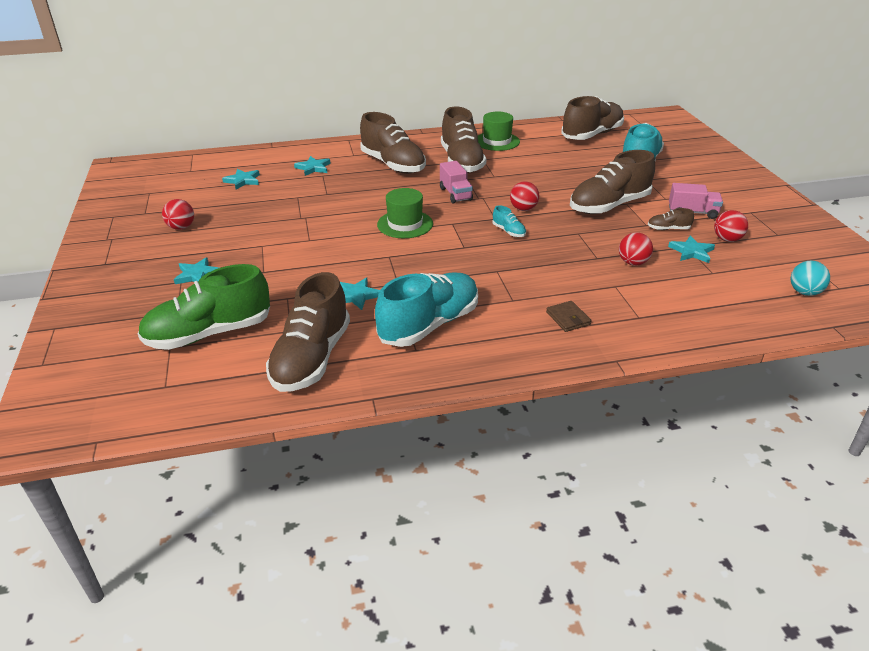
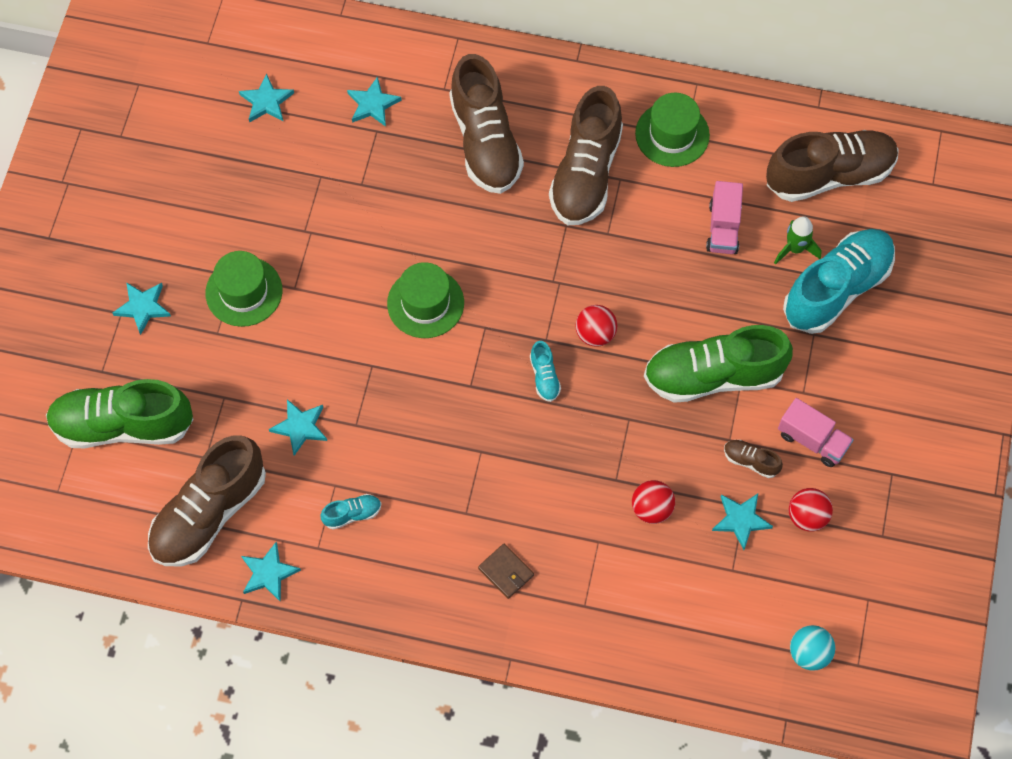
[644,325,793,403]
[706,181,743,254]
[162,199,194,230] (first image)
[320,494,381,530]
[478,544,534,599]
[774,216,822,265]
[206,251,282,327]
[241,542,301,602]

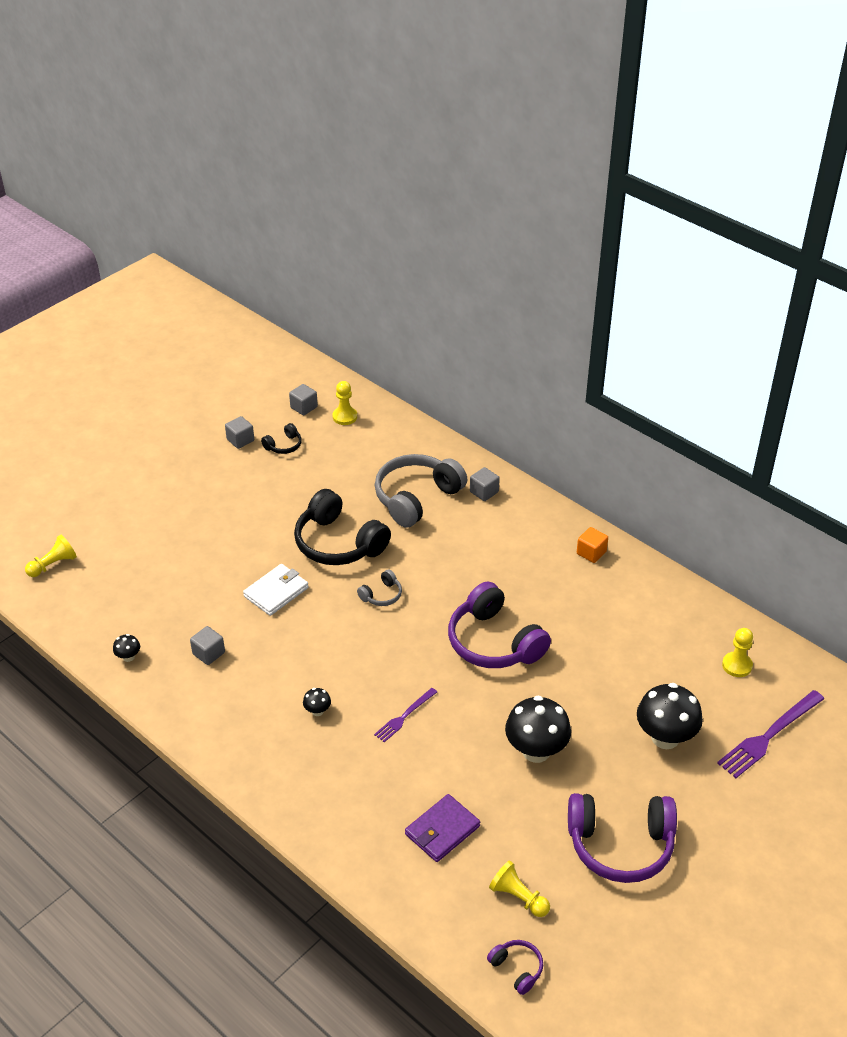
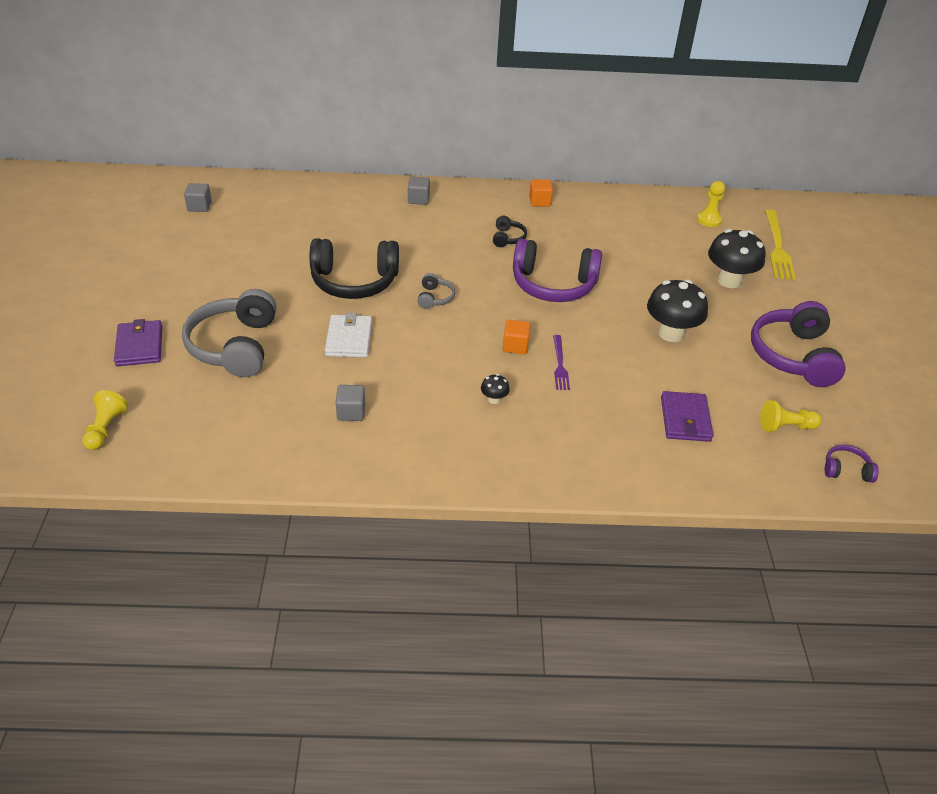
[333,381,357,425] (first image)
[225,416,254,449] (first image)
[493,216,527,247]
[182,289,277,377]
[113,634,140,662] (first image)
[765,209,796,280]
[751,301,846,387]
[114,319,162,366]
[503,320,530,354]

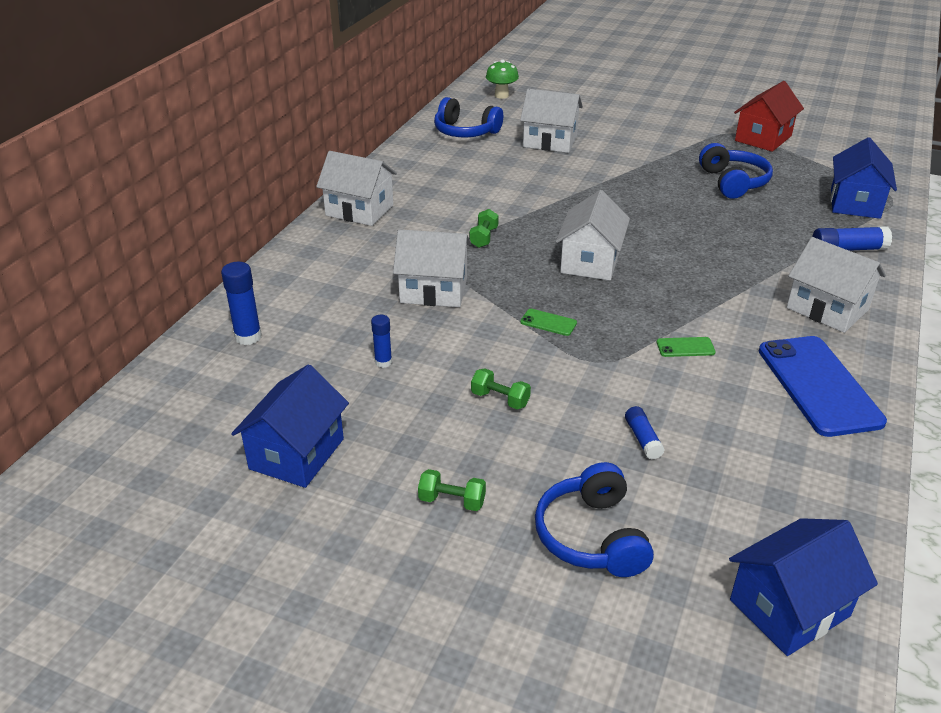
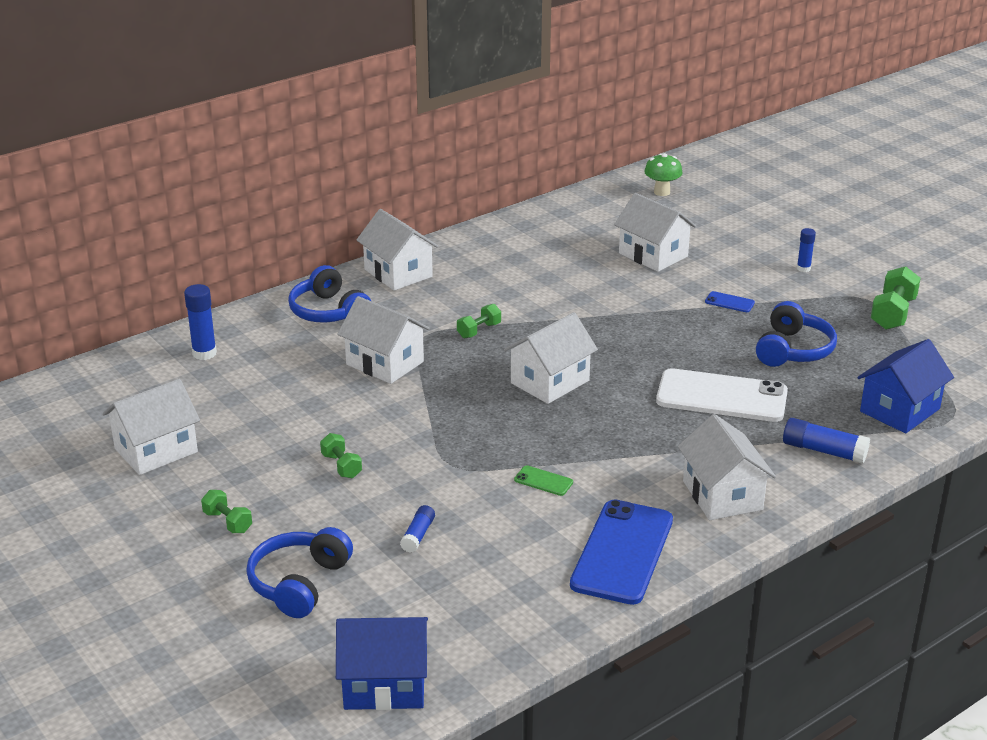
[871,266,921,330]
[288,265,371,323]
[520,309,577,336] (first image)
[797,228,816,272]
[103,379,200,475]
[705,291,755,312]
[656,368,788,422]

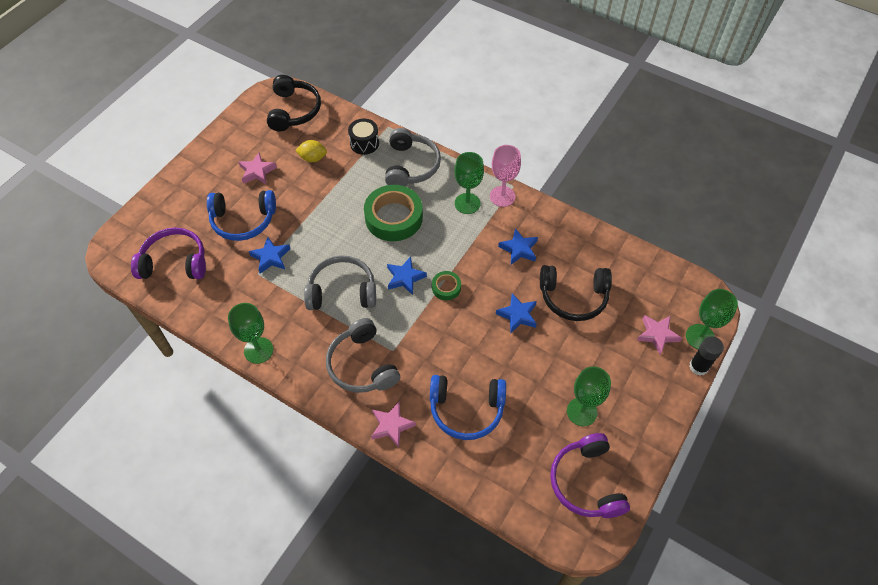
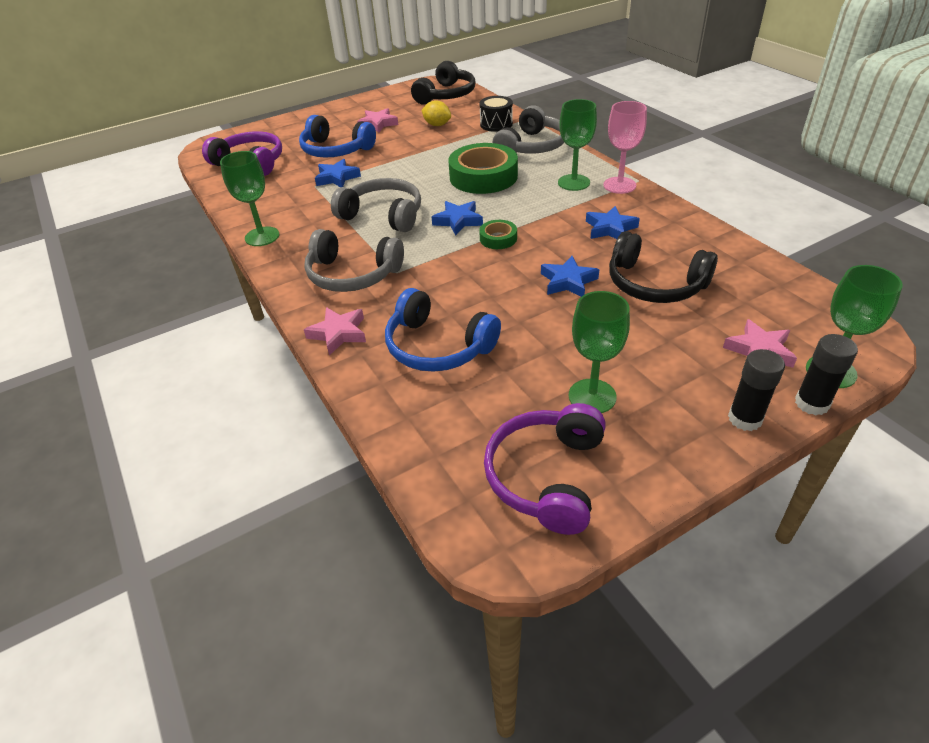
[304,229,404,292]
[728,349,785,431]

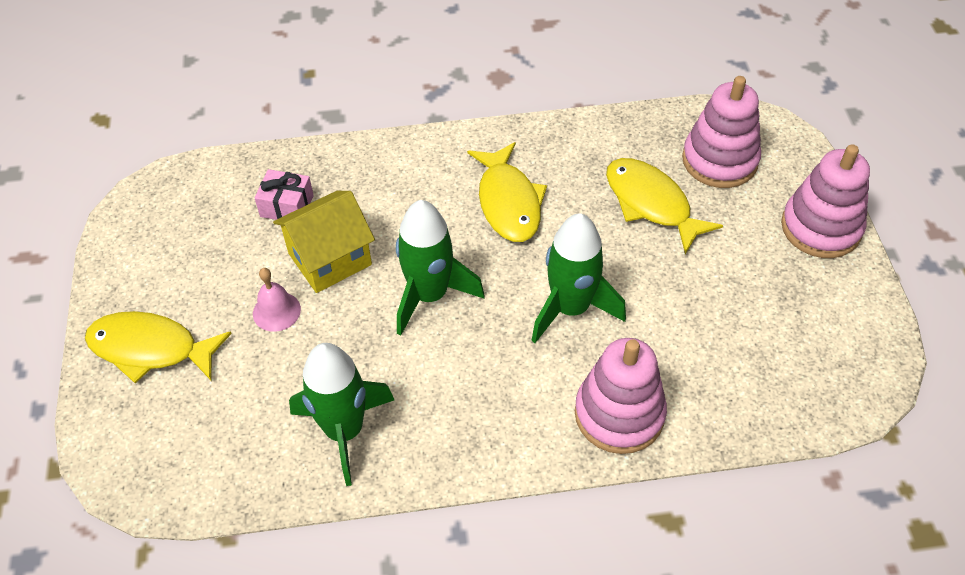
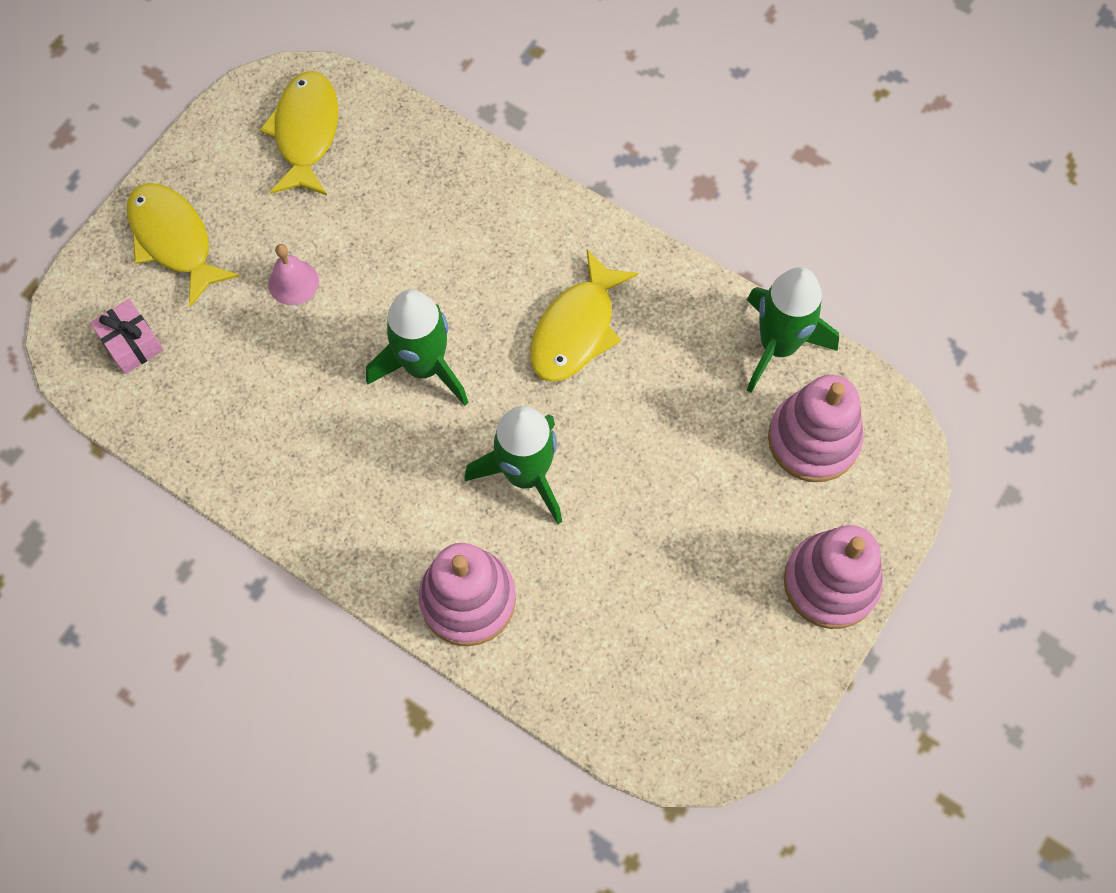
[260,71,338,195]
[90,299,164,374]
[273,191,375,293] (first image)
[747,267,839,393]

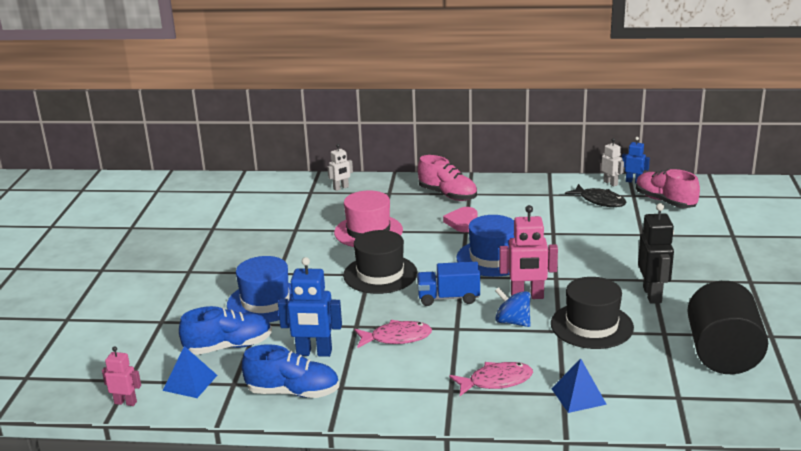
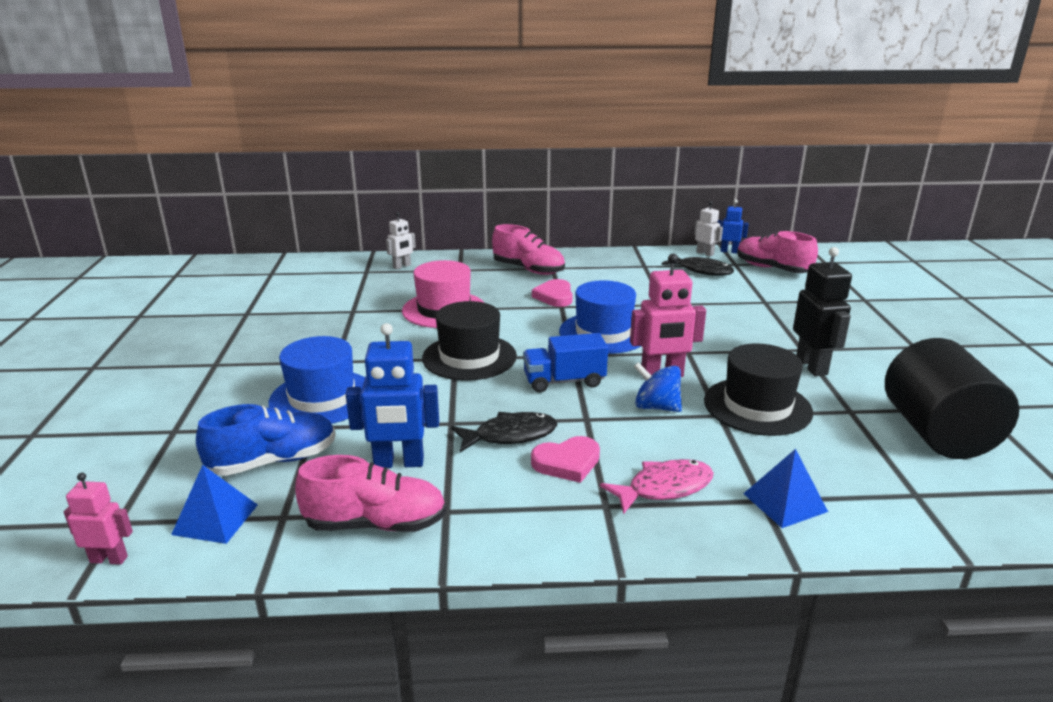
[451,412,557,452]
[295,455,446,532]
[531,436,600,483]

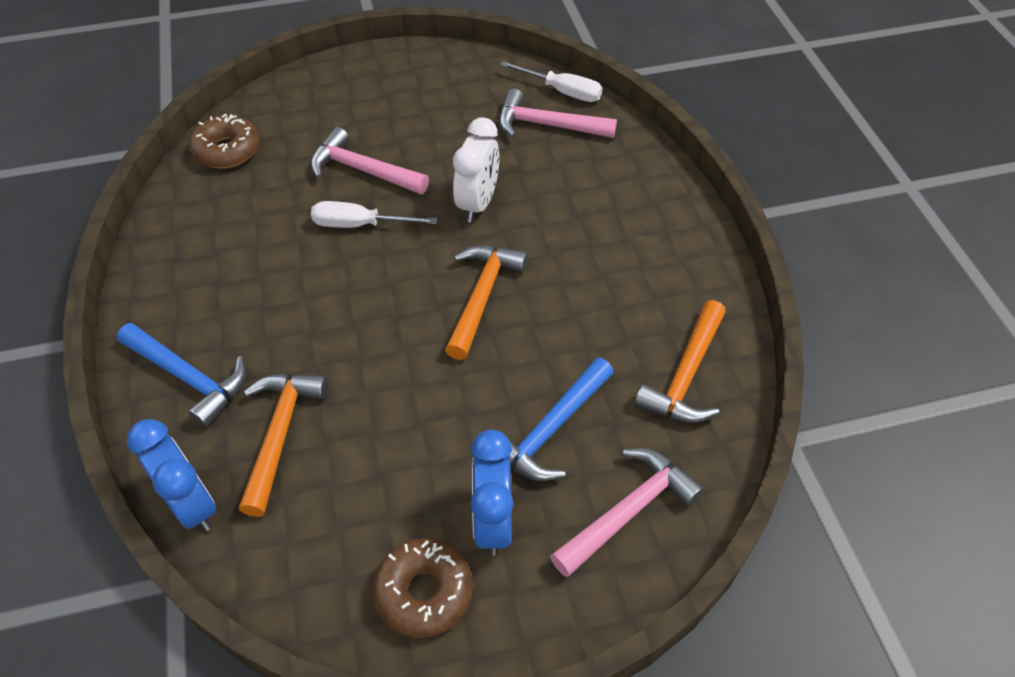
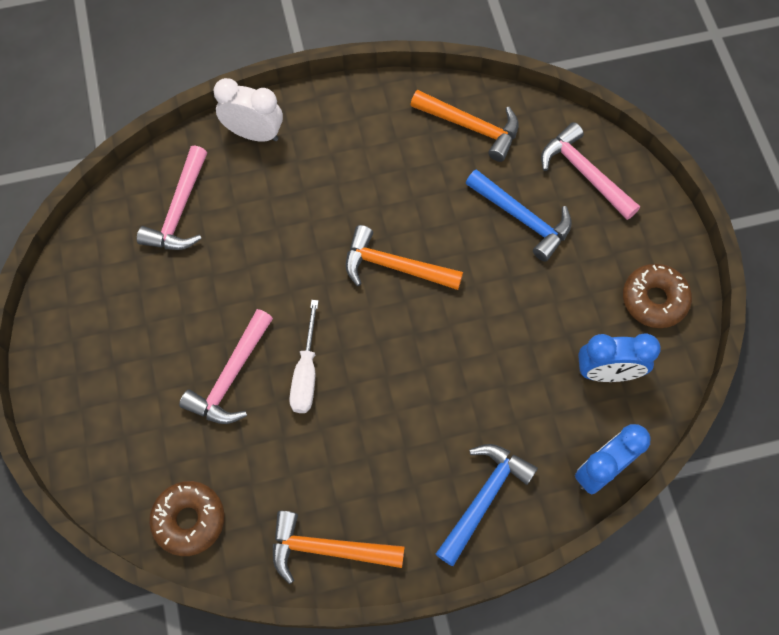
[500,61,602,102] (first image)
[214,78,283,142]
[273,511,405,584]
[578,334,661,382]

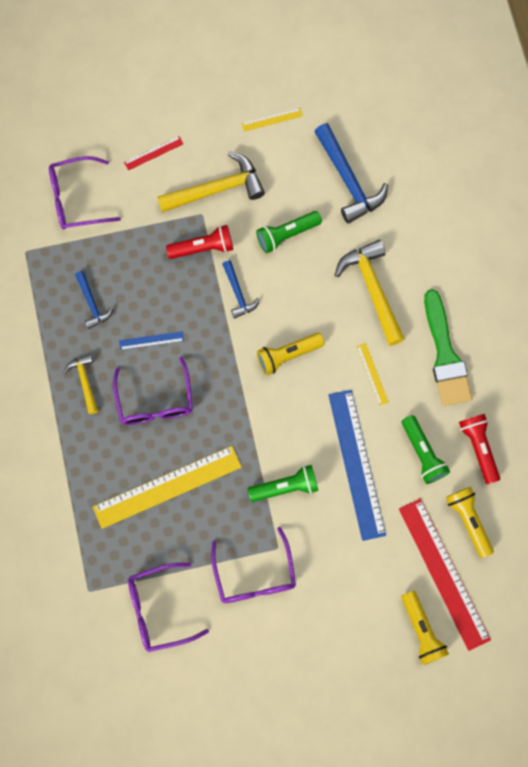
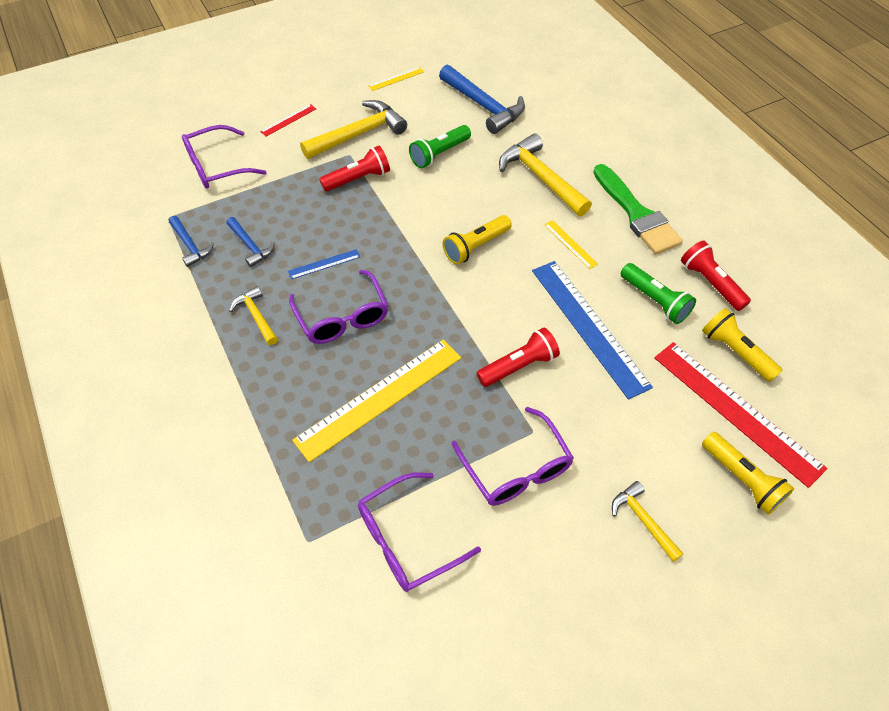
[169,216,214,267]
[476,328,560,387]
[612,481,684,562]

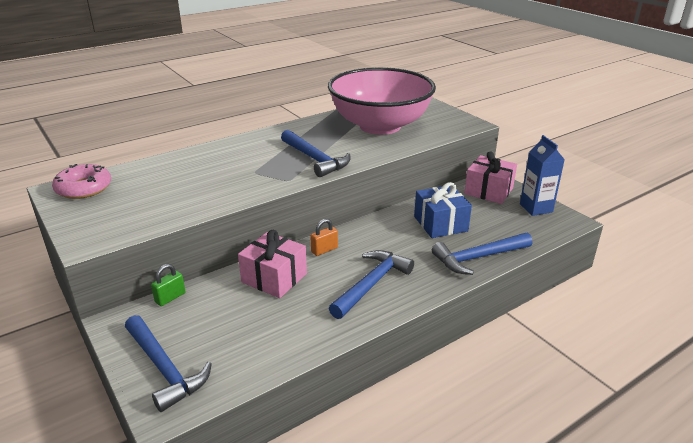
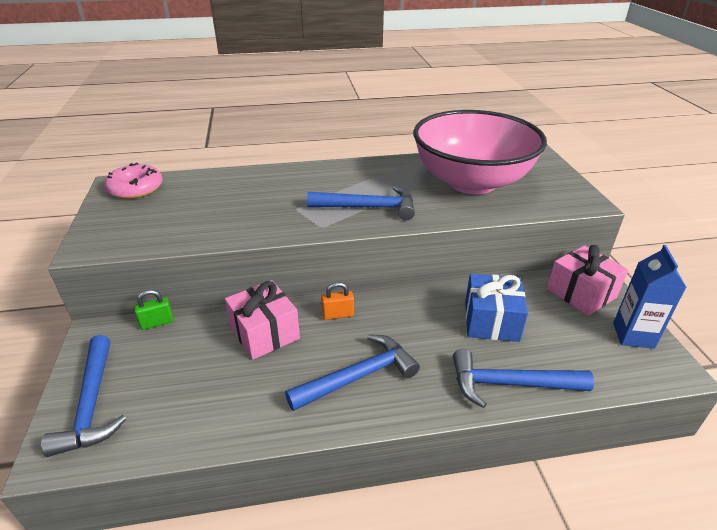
[307,186,415,220]

